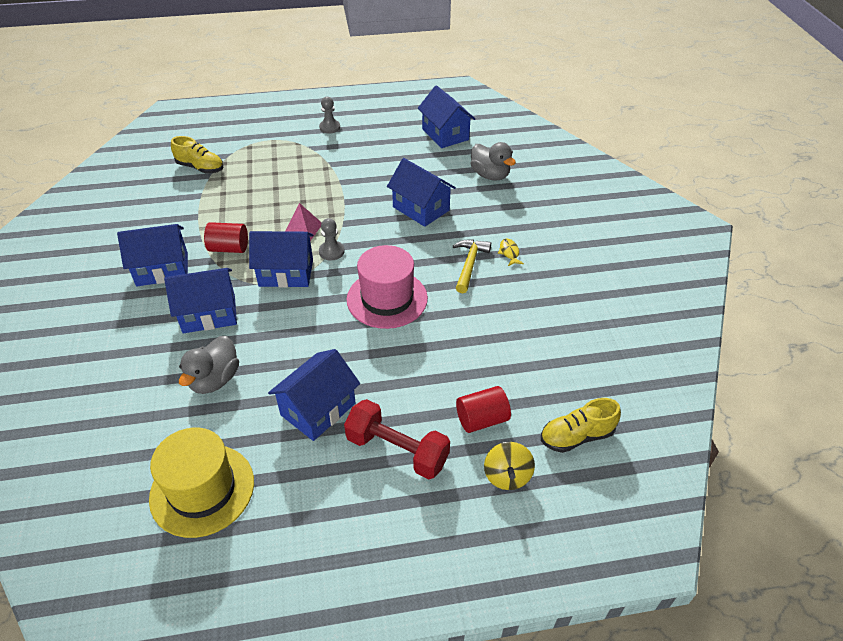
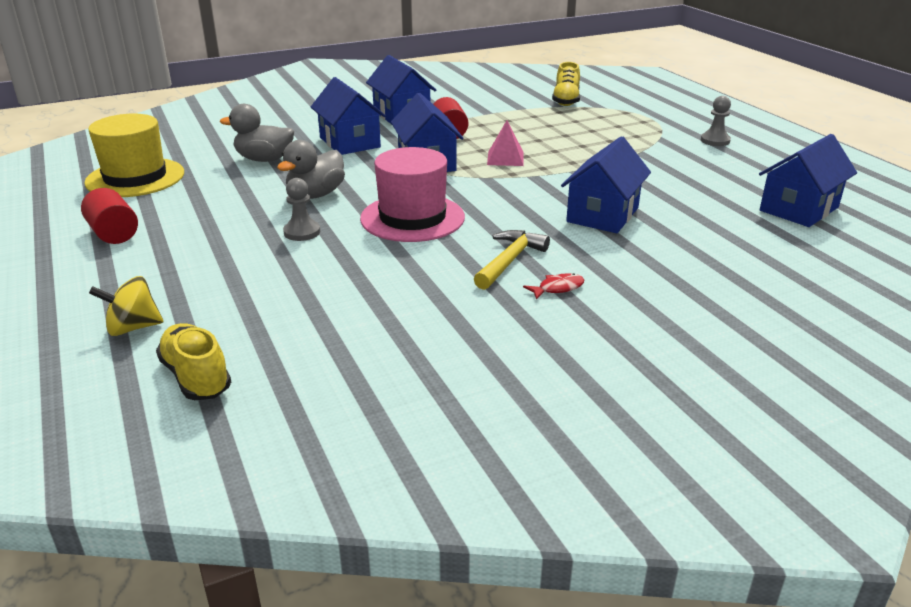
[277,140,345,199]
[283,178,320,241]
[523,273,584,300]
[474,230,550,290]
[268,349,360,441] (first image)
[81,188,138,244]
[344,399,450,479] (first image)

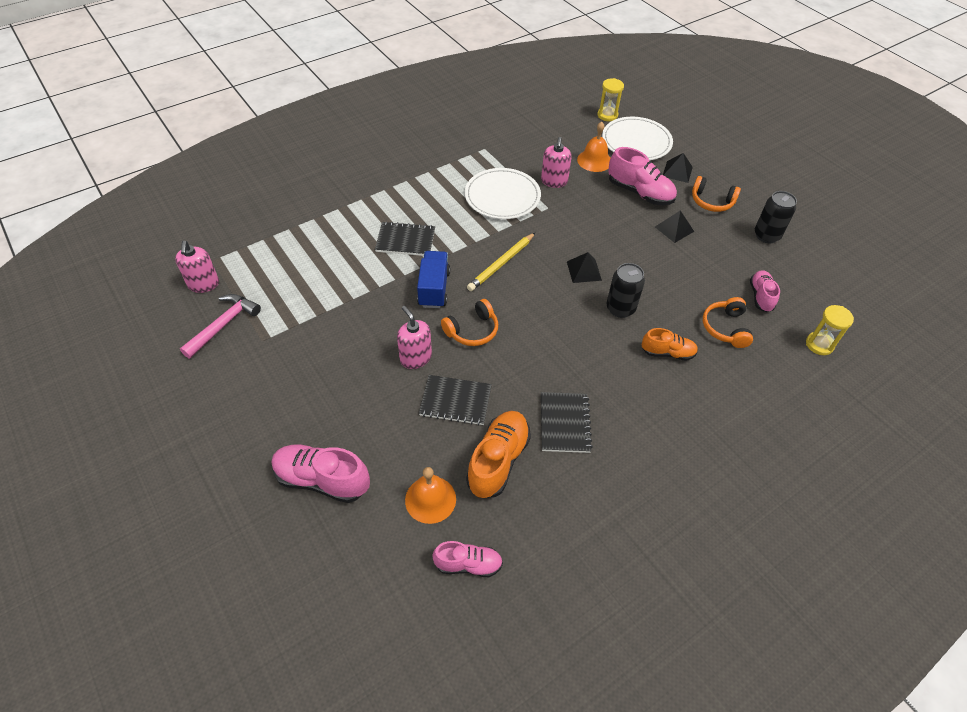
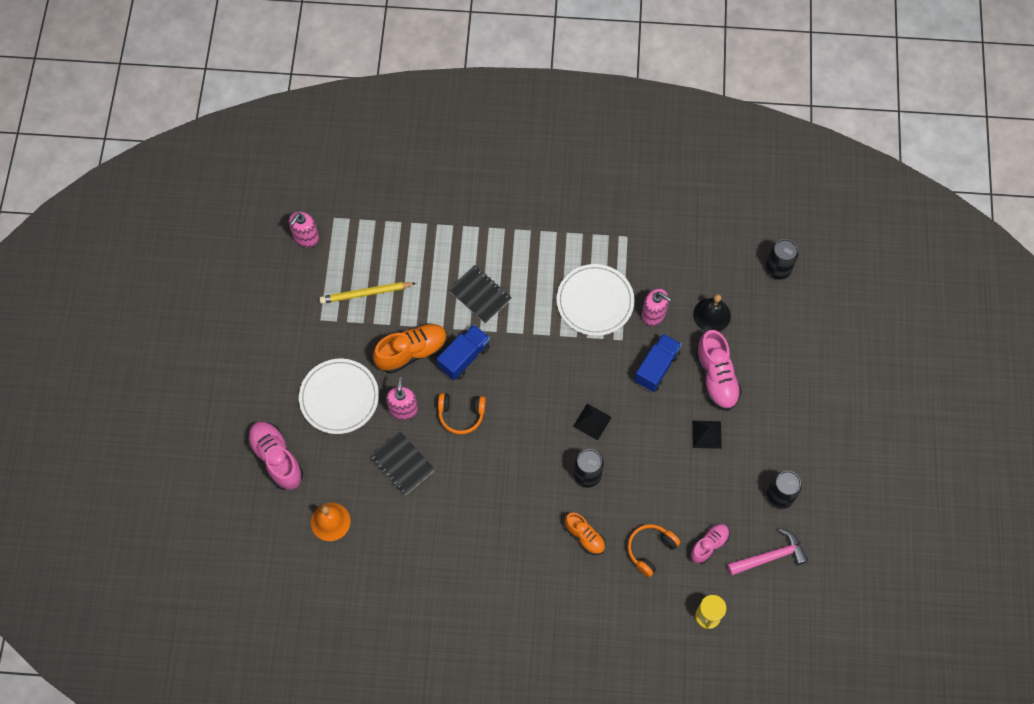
[765,239,798,280]
[299,359,379,434]
[693,294,731,332]
[642,288,671,326]
[663,153,693,183] (first image)
[692,176,741,212] (first image)
[319,282,416,304]
[727,528,808,576]
[541,392,593,453] (first image)
[373,323,447,373]
[432,541,503,577] (first image)
[635,334,682,392]

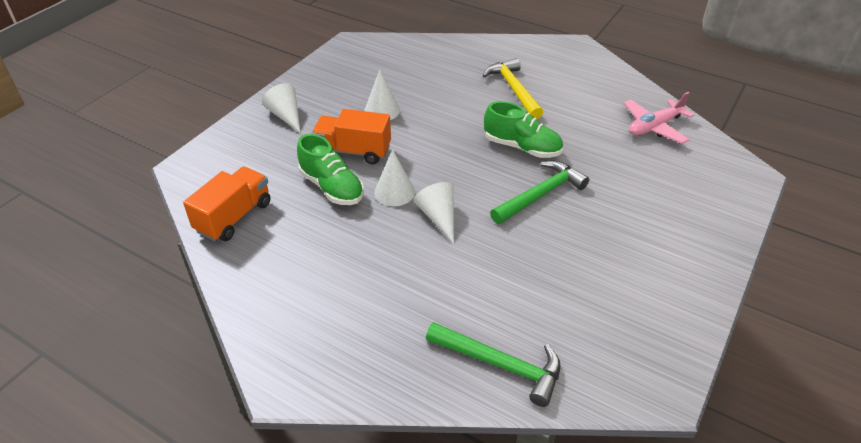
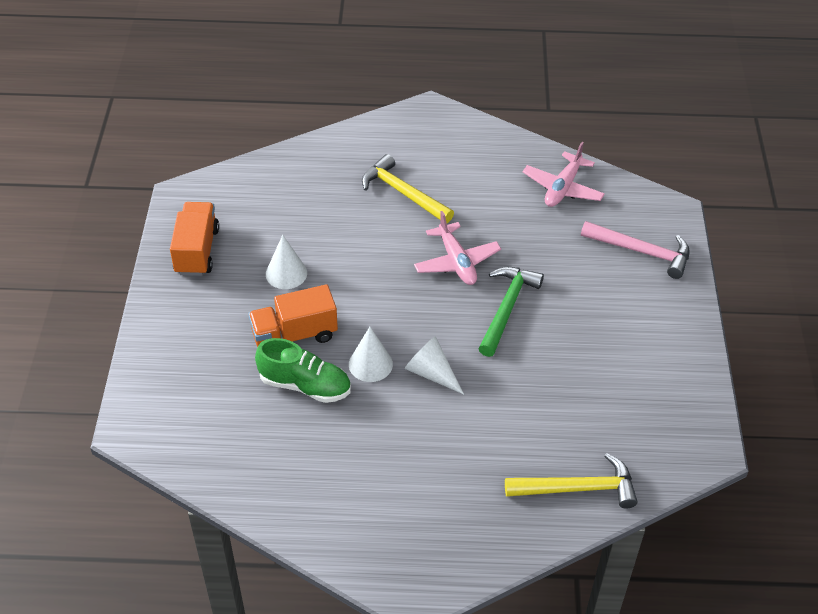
[262,83,301,133] (first image)
[414,211,501,285]
[170,202,219,276]
[505,453,638,508]
[581,221,690,279]

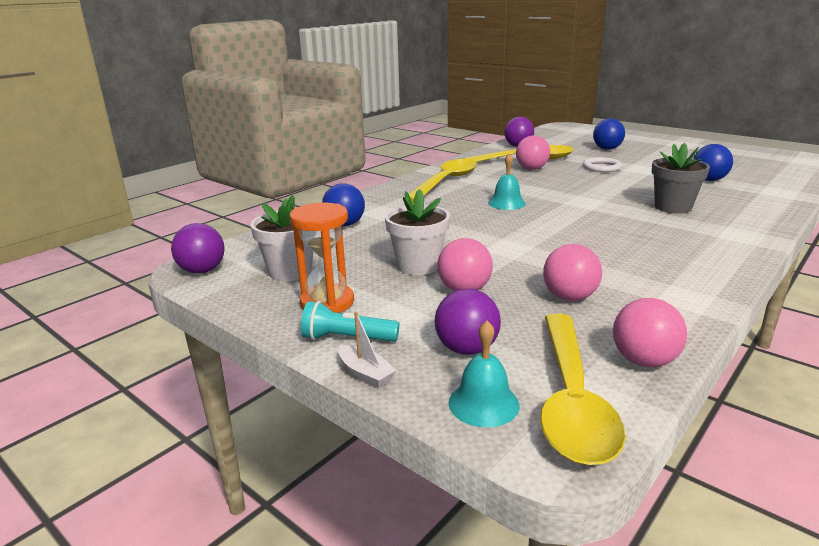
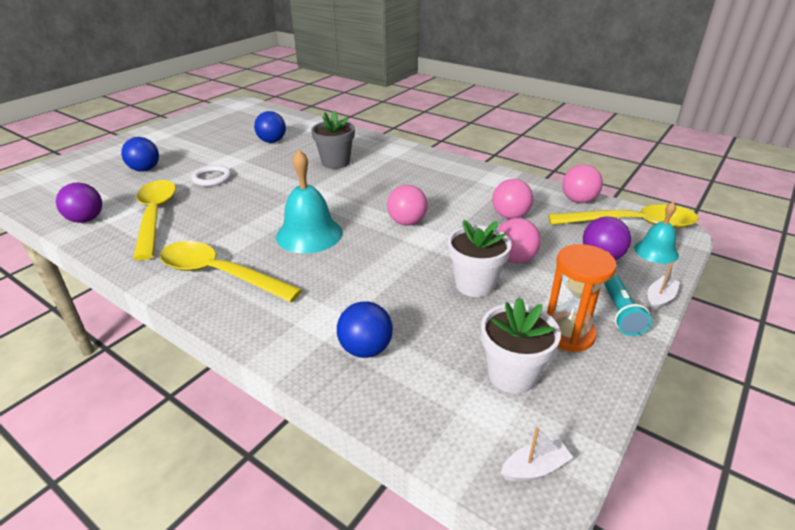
[387,185,428,226]
[276,150,343,253]
[501,427,574,482]

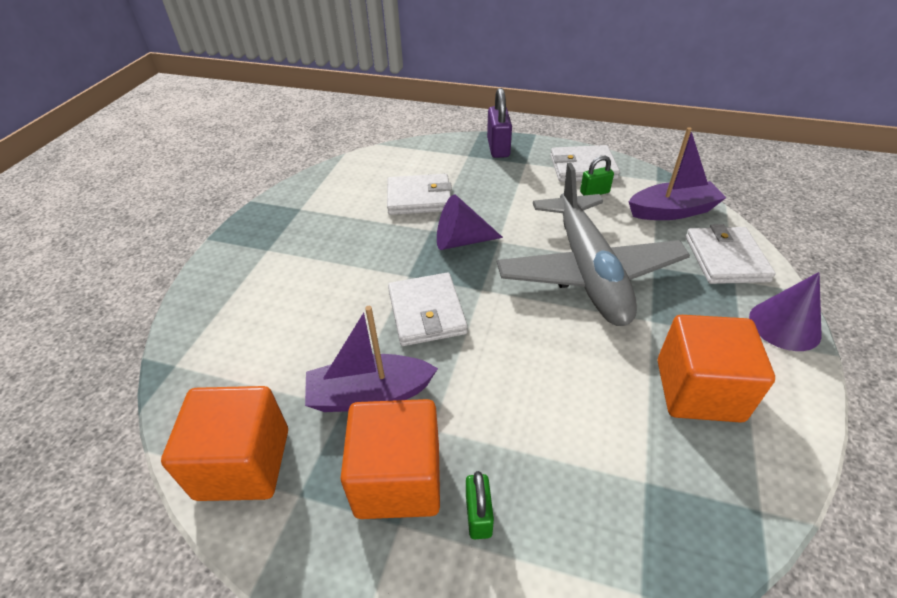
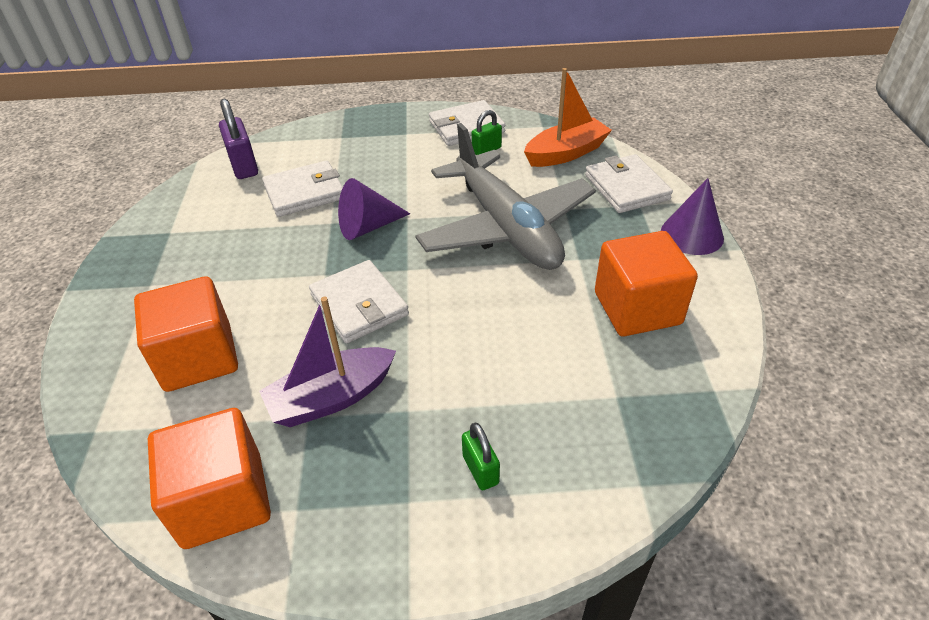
[219,99,258,179]
[524,68,612,167]
[134,276,238,392]

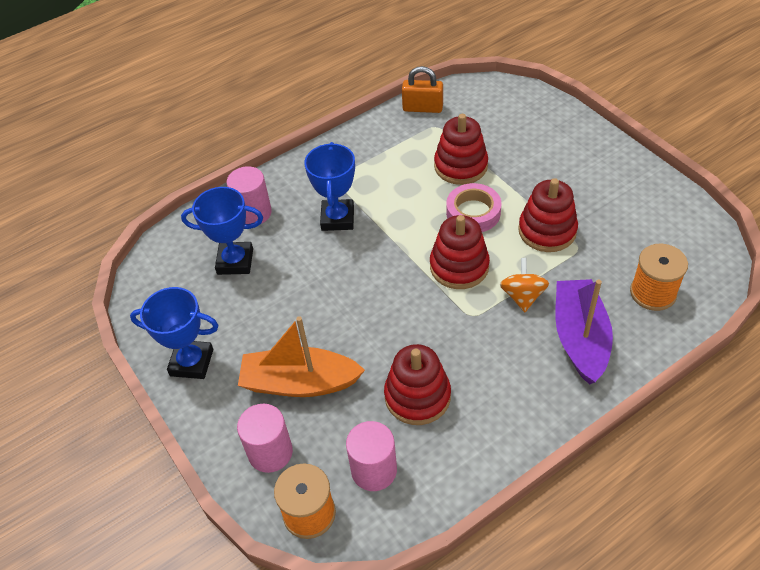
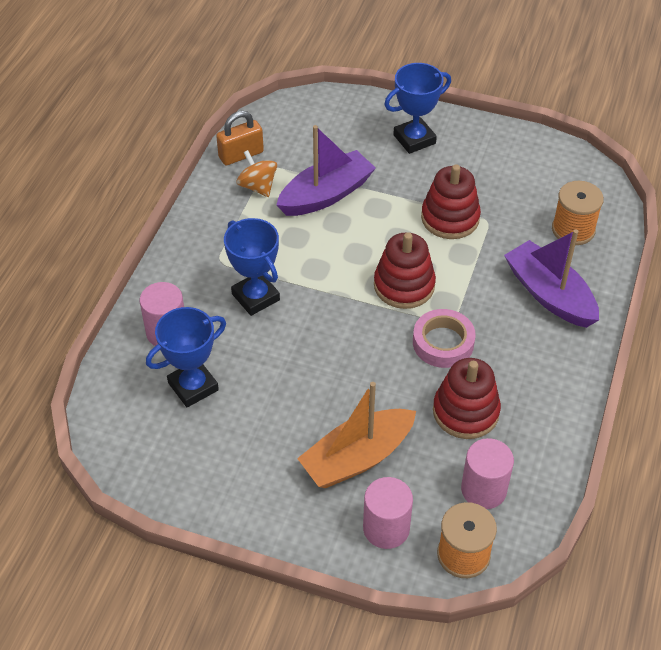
[276,125,376,216]
[413,309,476,368]
[237,150,277,197]
[384,63,451,154]

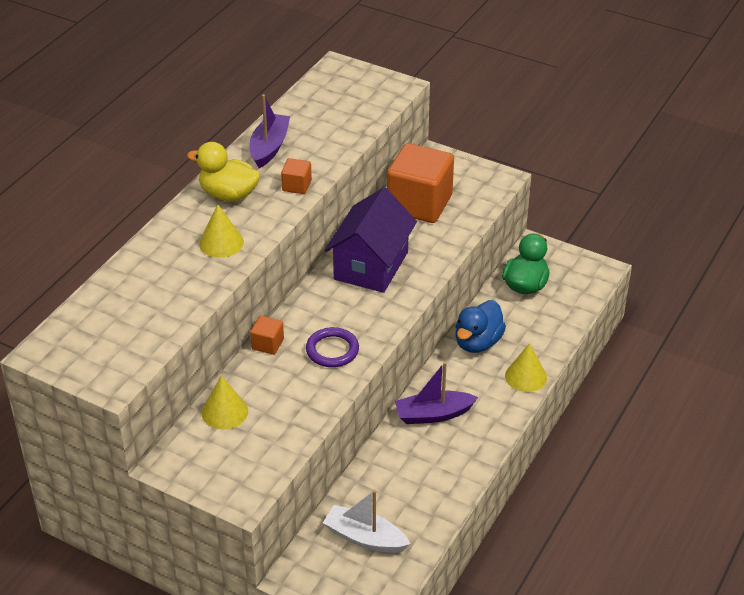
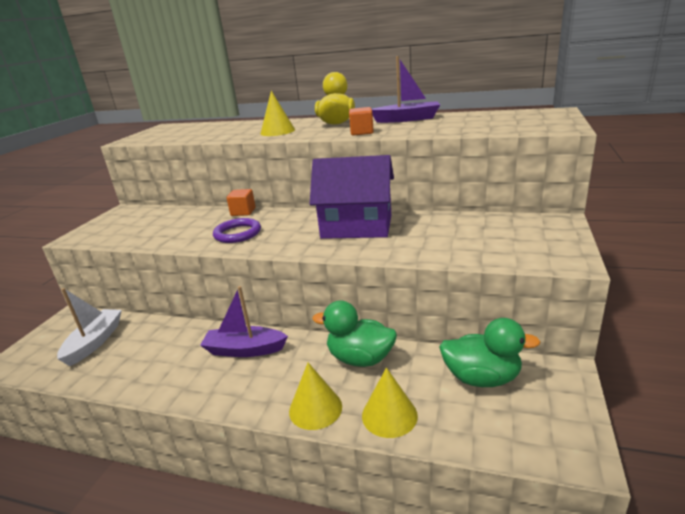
[387,143,454,223] (first image)
[312,301,397,367]
[200,286,288,357]
[362,368,418,438]

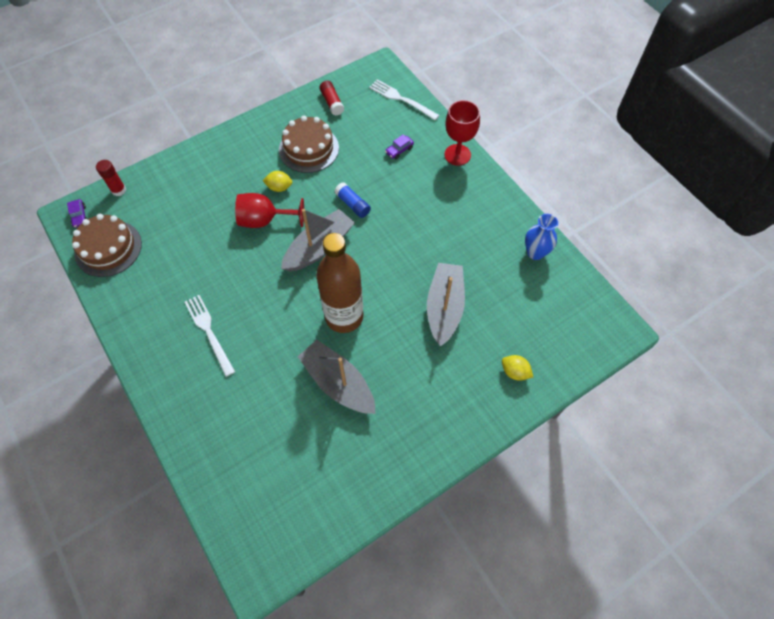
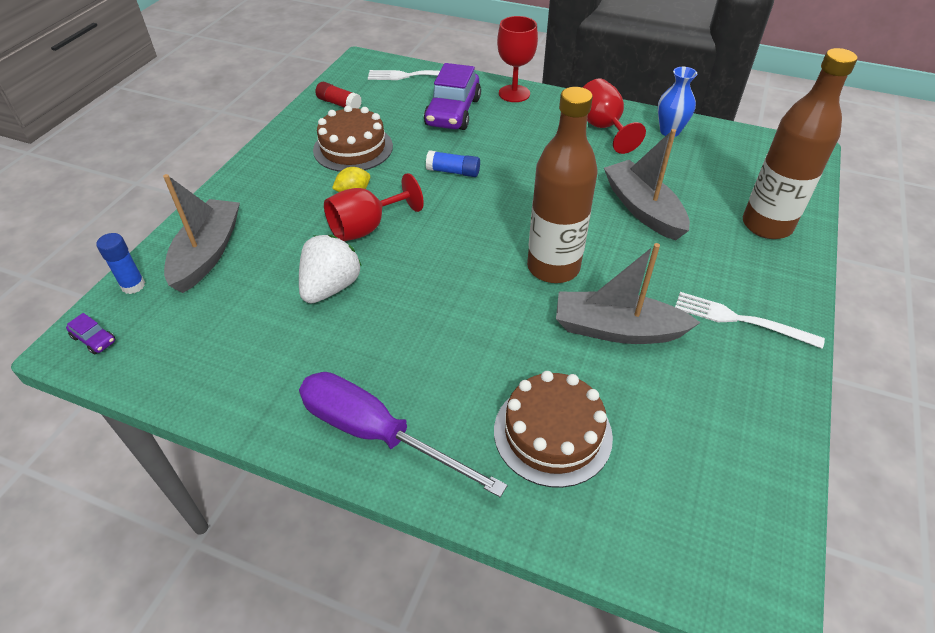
[424,63,481,130]
[96,233,145,294]
[163,174,240,293]
[494,371,613,488]
[675,292,825,349]
[743,48,857,239]
[583,79,646,154]
[299,235,362,303]
[299,372,508,497]

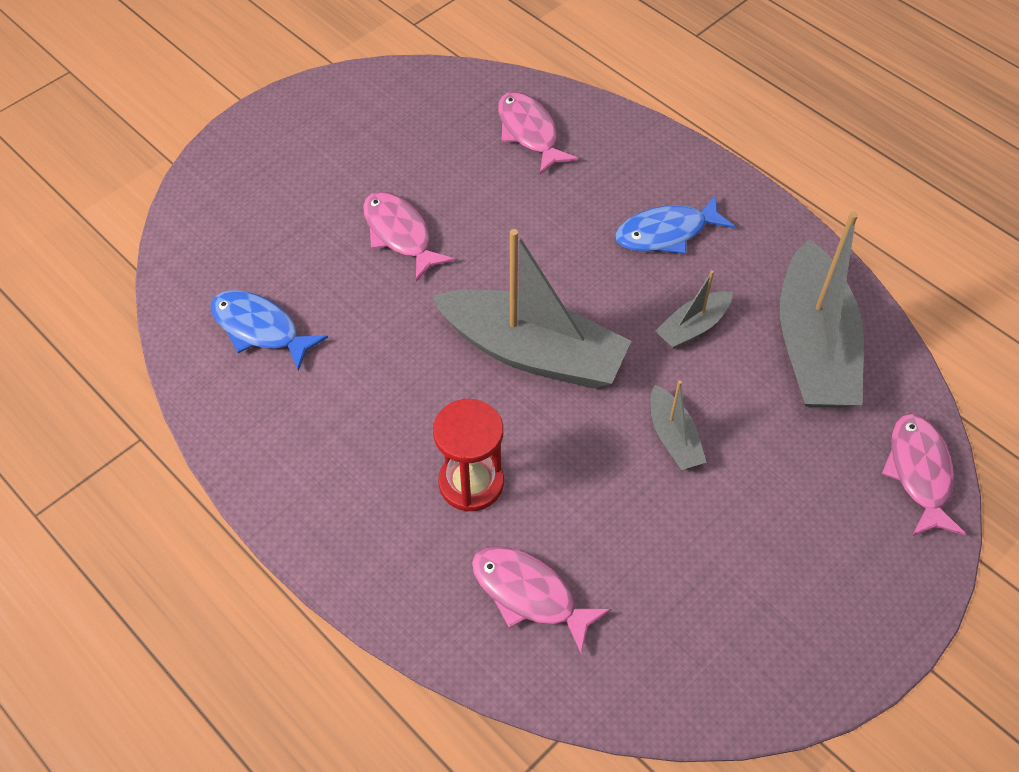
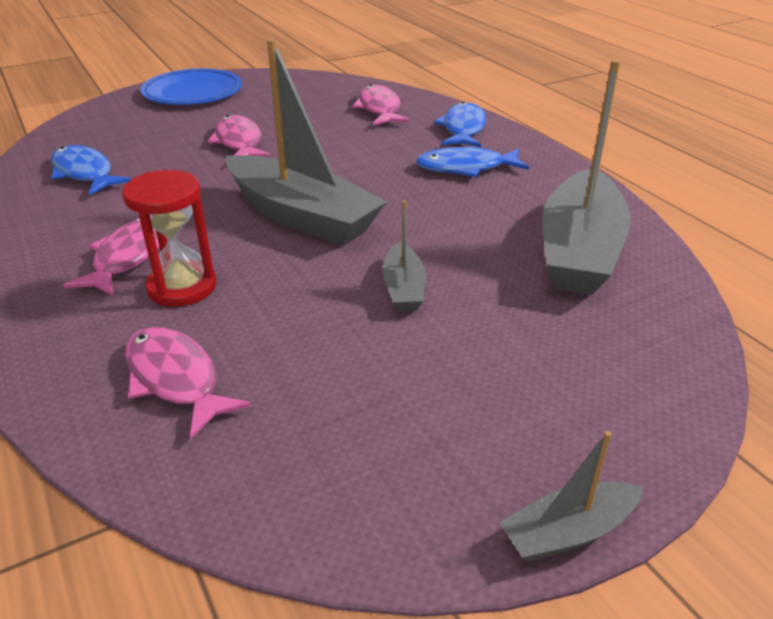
[499,431,644,562]
[63,218,160,296]
[141,69,242,105]
[434,102,486,147]

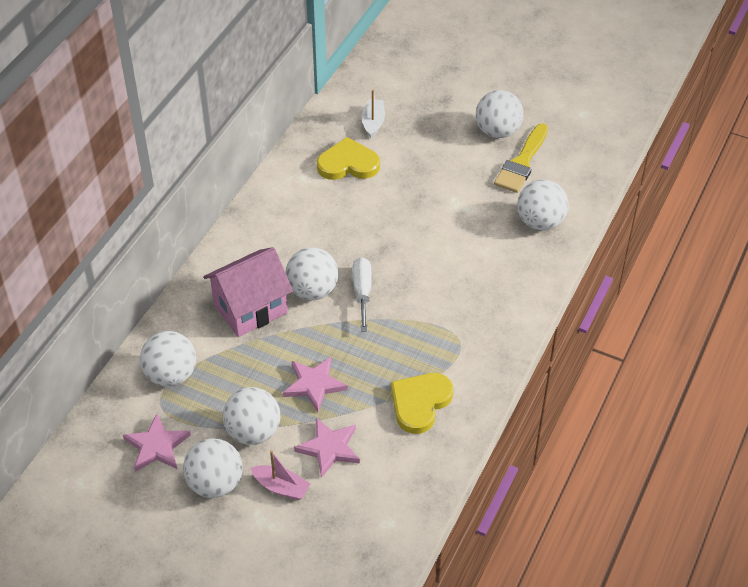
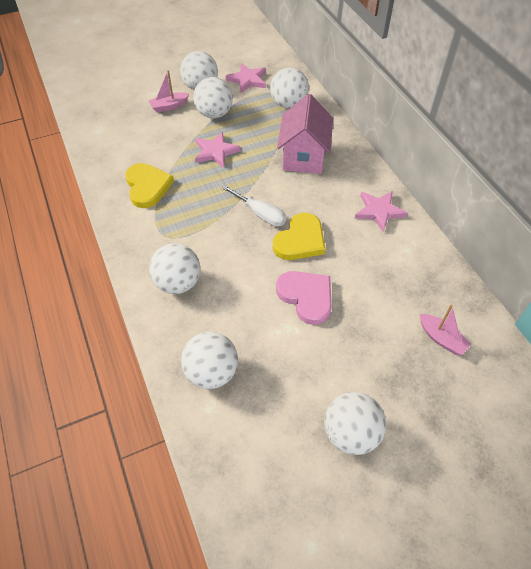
[419,305,472,355]
[494,123,548,193] (first image)
[273,213,325,260]
[149,243,200,294]
[355,191,408,232]
[276,271,332,325]

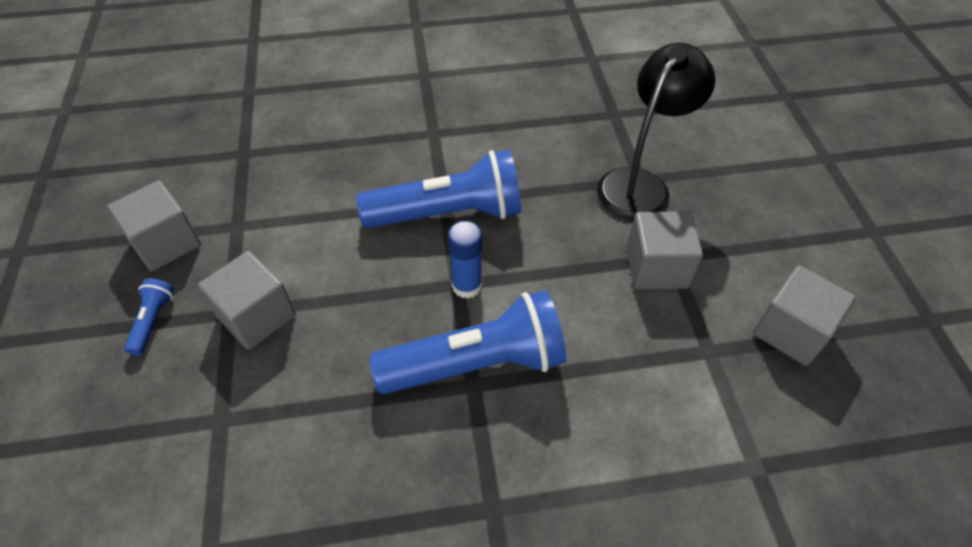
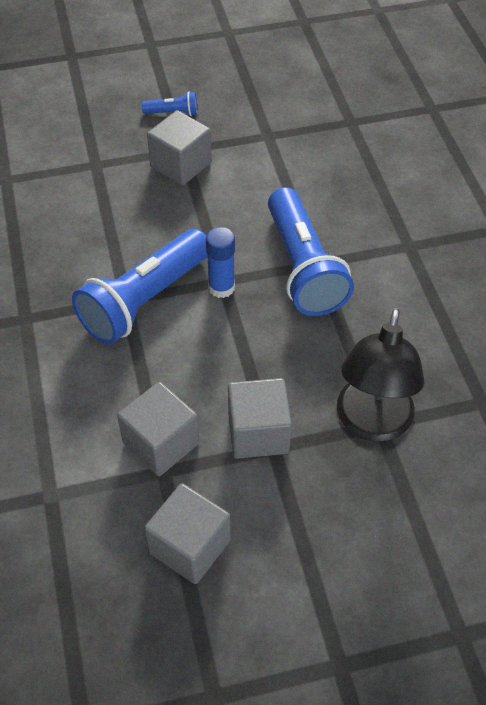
[337,308,425,442]
[117,382,199,476]
[72,229,208,344]

